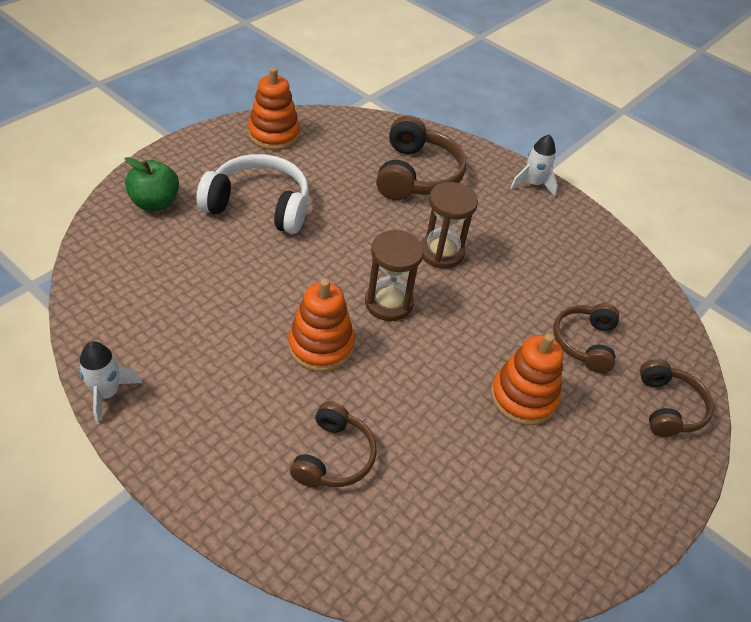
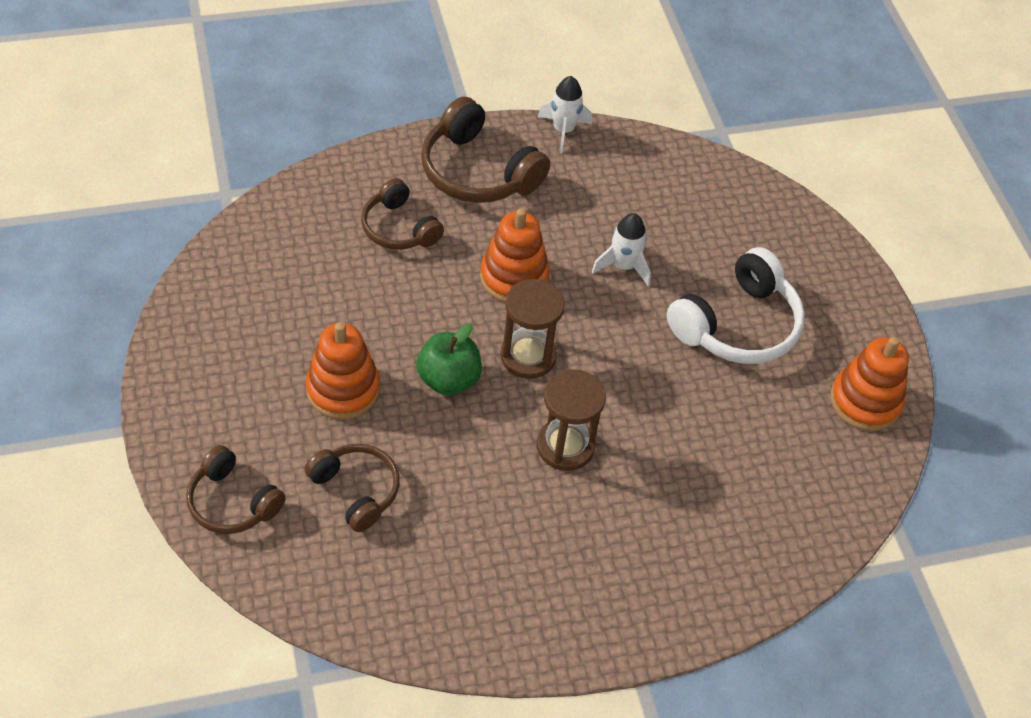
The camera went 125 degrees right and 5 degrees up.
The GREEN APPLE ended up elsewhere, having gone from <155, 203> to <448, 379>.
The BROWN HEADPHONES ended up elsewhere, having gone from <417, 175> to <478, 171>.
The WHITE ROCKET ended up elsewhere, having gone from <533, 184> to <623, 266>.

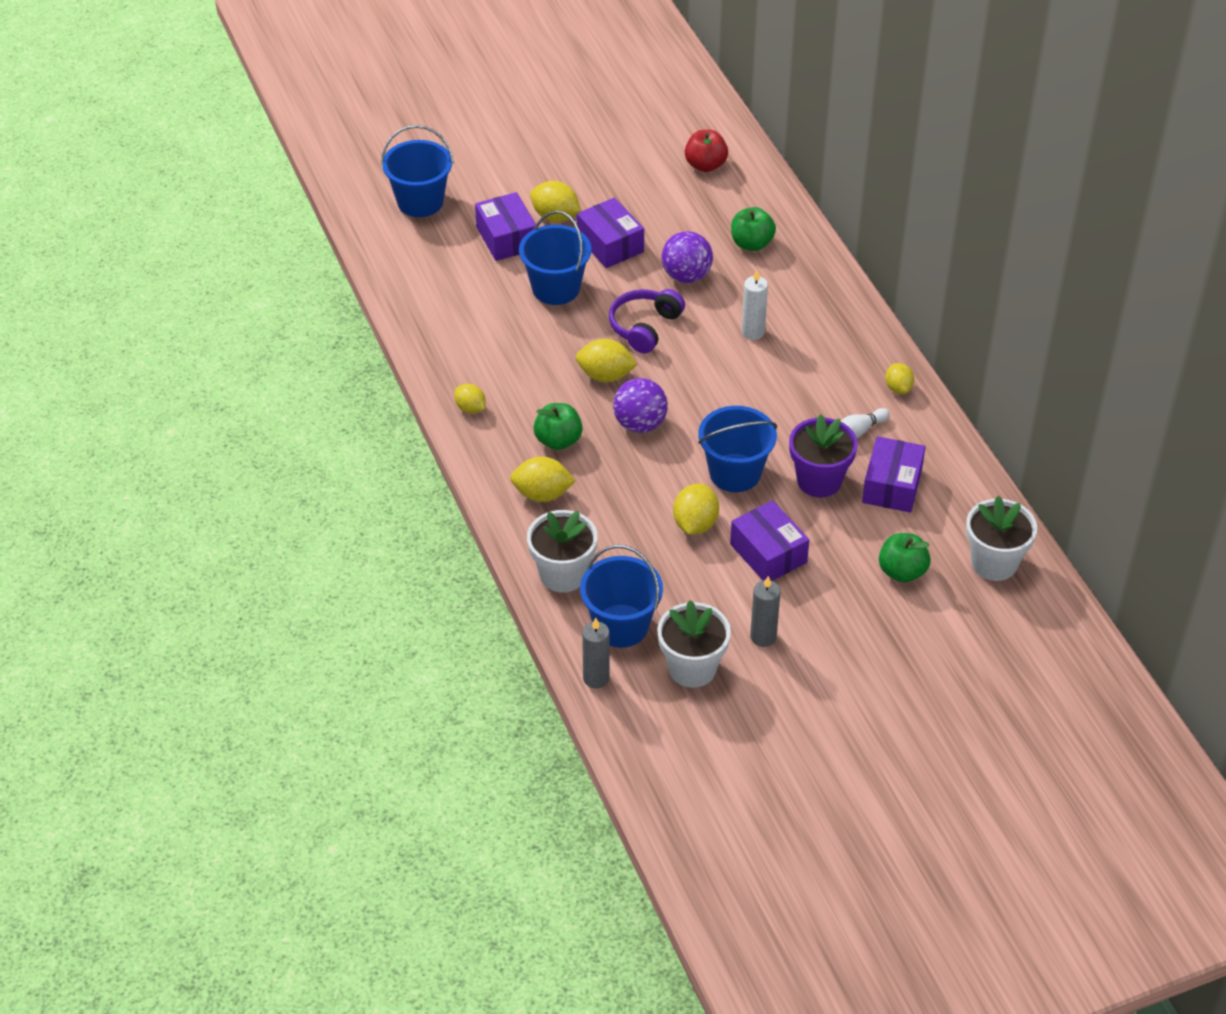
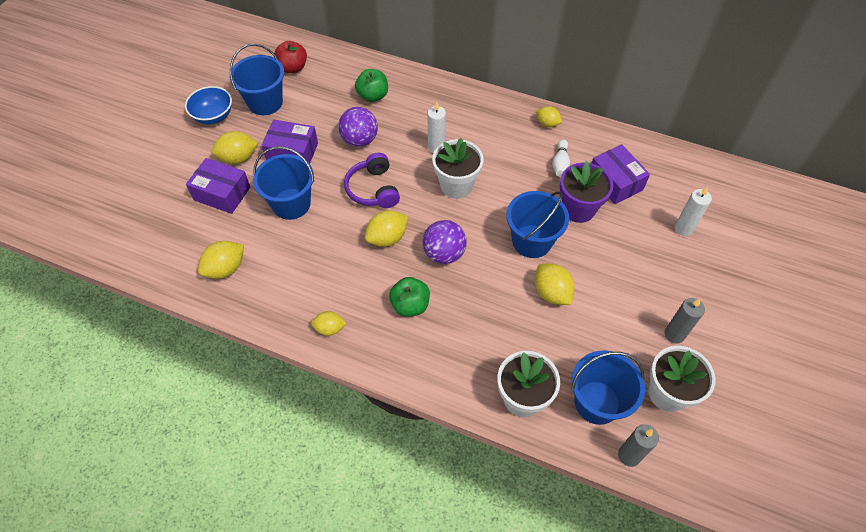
The camera went 45 degrees left and 10 degrees up.
The second view lost the PURPLE BOX at <768, 553>.
The second view gained the BLUE BOWL at <213, 116>.
The BLUE BUCKET ended up elsewhere, having gone from <420, 202> to <265, 102>.
The YELLOW LEMON ended up elsewhere, having gone from <542, 494> to <225, 268>.
The WHITE FLOWER POT ended up elsewhere, having gone from <994, 563> to <456, 185>.
Where the GREEN APPLE stood at <902, 572>, the WHITE CANDLE came to stand at <683, 229>.

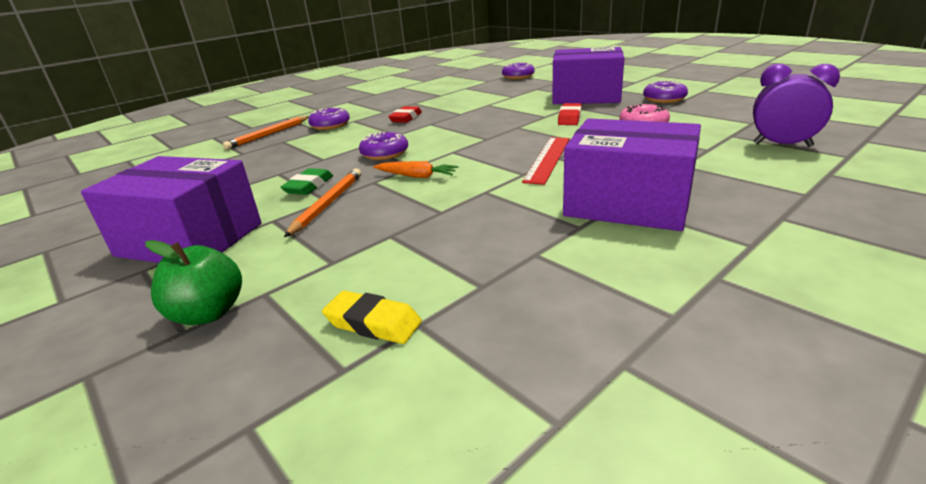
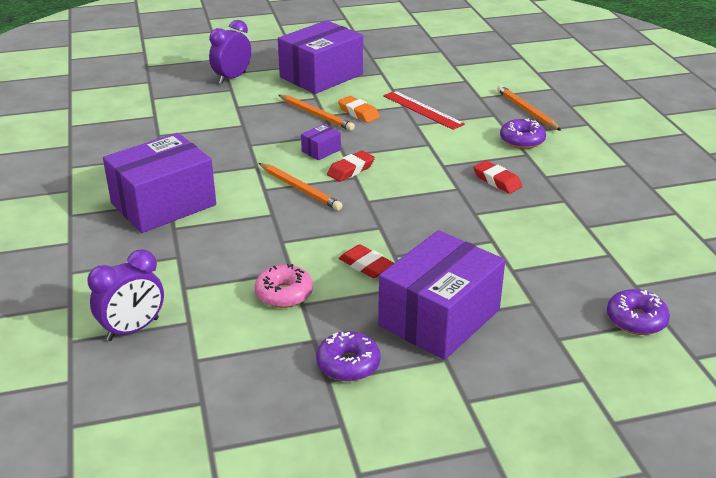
The camera went 115 degrees right and 5 degrees up.
The second view lost the YELLOW ERASER at <373, 323>.
The second view lost the PURPLE DONUT at <385, 154>.
The second view gained the ORANGE PENCIL at <300, 189>.
The second view gained the RED ERASER at <351, 170>.
The RED RULER ended up elsewhere, having gone from <548, 159> to <422, 110>.
Where the GREEN APPLE stood at <208, 313>, the PURPLE CLOCK came to stand at <232, 78>.
Where the ORANGE CARROT stood at <416, 176>, the PURPLE BOX came to stand at <321, 150>.
What was the GREEN ERASER at <309, 186> turned into the ORANGE ERASER at <358, 113>.

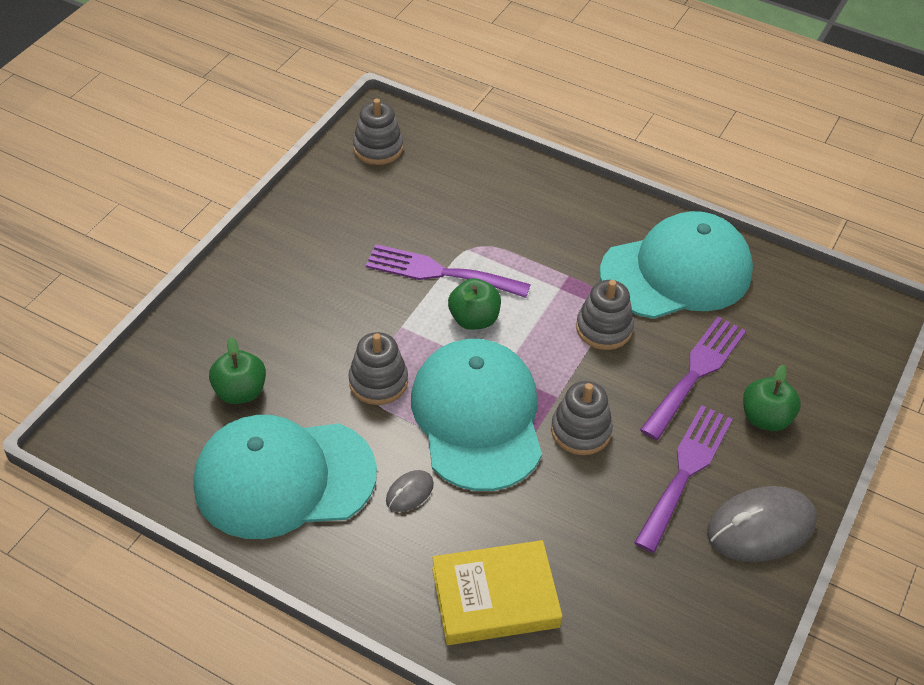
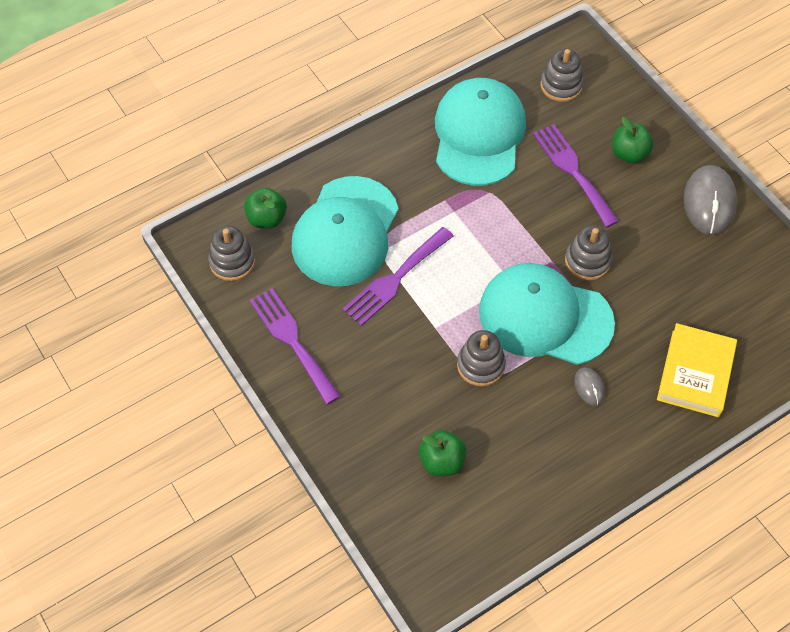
The camera went 60 degrees left and 10 degrees up.
The TURQUOISE CAP ended up elsewhere, having gone from <284, 478> to <345, 232>.
The GREEN APPLE ended up elsewhere, having gone from <474, 319> to <267, 218>.
The GREY STACKING TOY ended up elsewhere, having gone from <604, 328> to <561, 86>.
The PURPLE FORK ended up elsewhere, having gone from <685, 471> to <292, 341>.

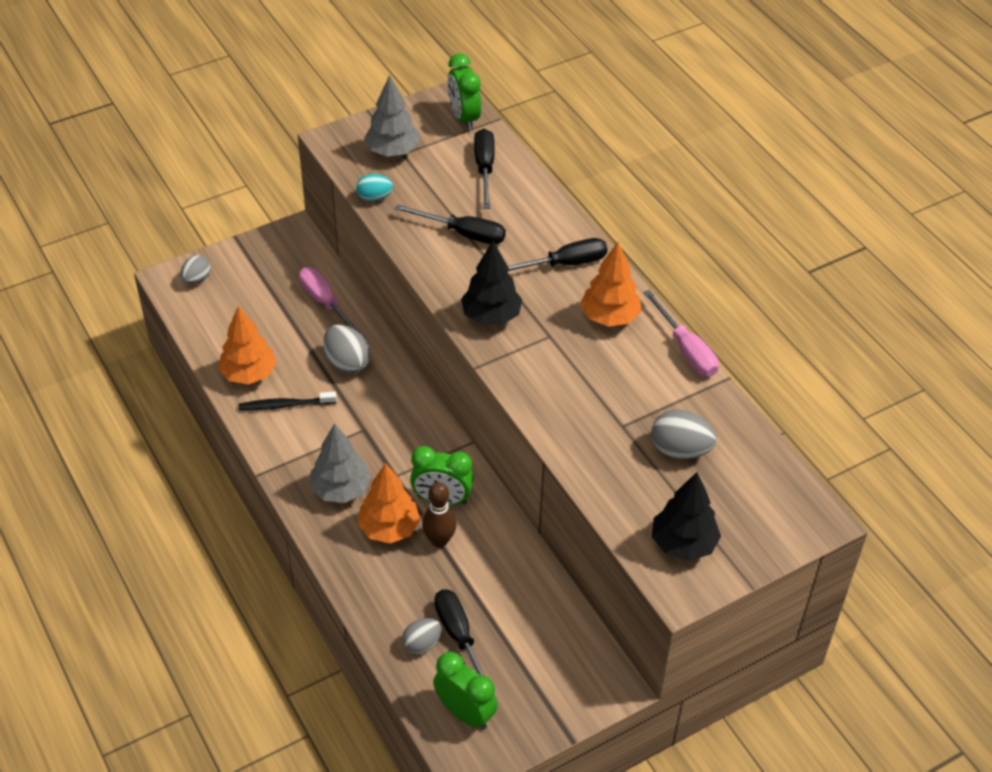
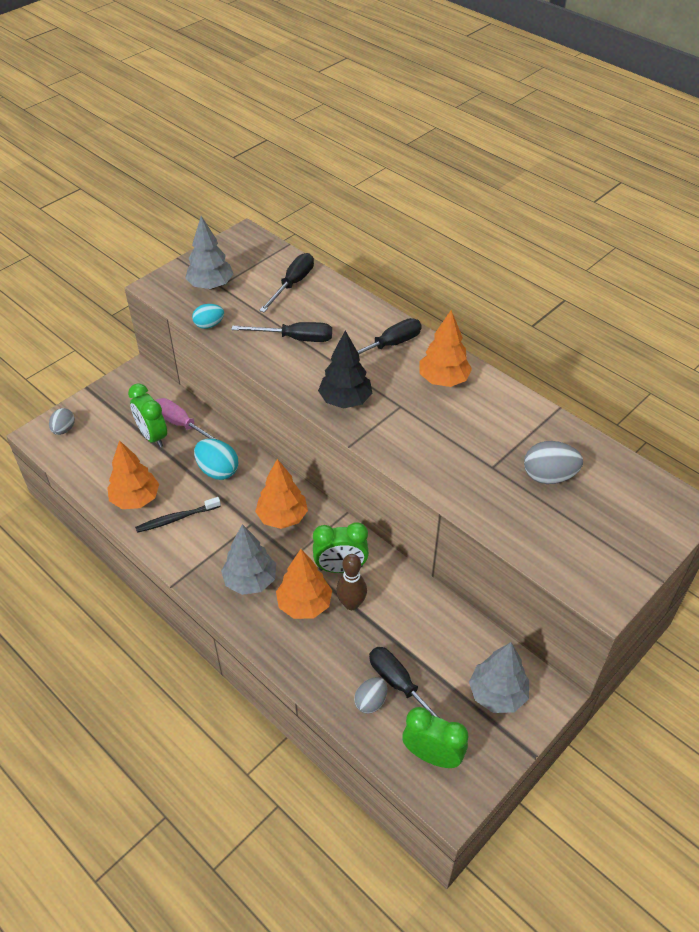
The camera went 15 degrees left and 0 degrees up.
The second view lost the PINK SCREWDRIVER at <685, 349>.
The second view lost the BLACK TREE at <683, 544>.
The second view gained the ORANGE TREE at <282, 517>.
The second view gained the GREY TREE at <497, 694>.
The GREEN CLOCK ended up elsewhere, having gone from <464, 118> to <153, 436>.
What was the GREY EGG at <347, 363> turned into the TURQUOISE EGG at <218, 470>.
The BLACK SCREWDRIVER at <484, 169> ended up facing another way, 45 degrees clockwise from before.

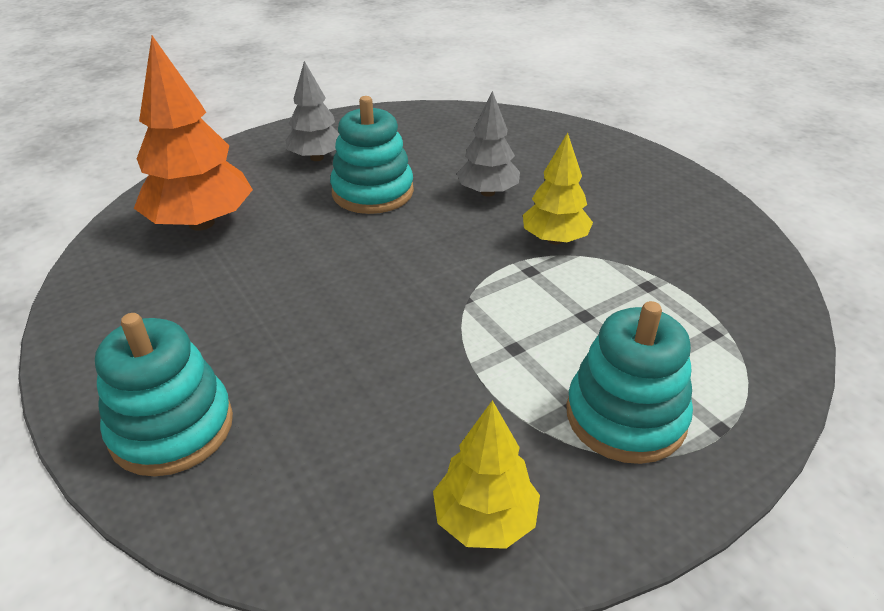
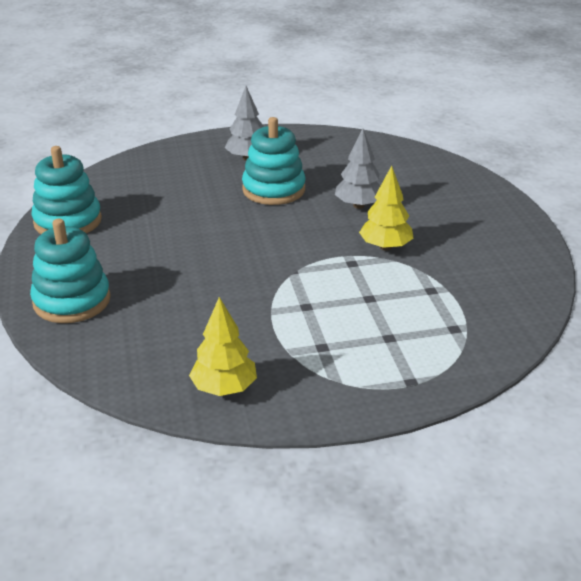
The camera went 20 degrees right and 5 degrees down.
The second view lost the ORANGE TREE at <201, 223>.
The TURQUOISE STACKING TOY ended up elsewhere, having gone from <625, 416> to <68, 221>.

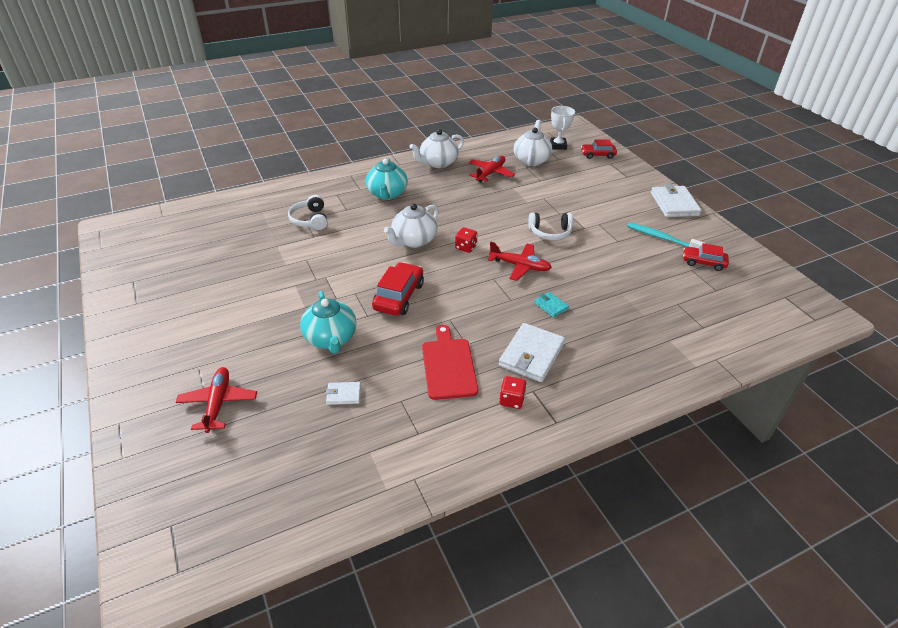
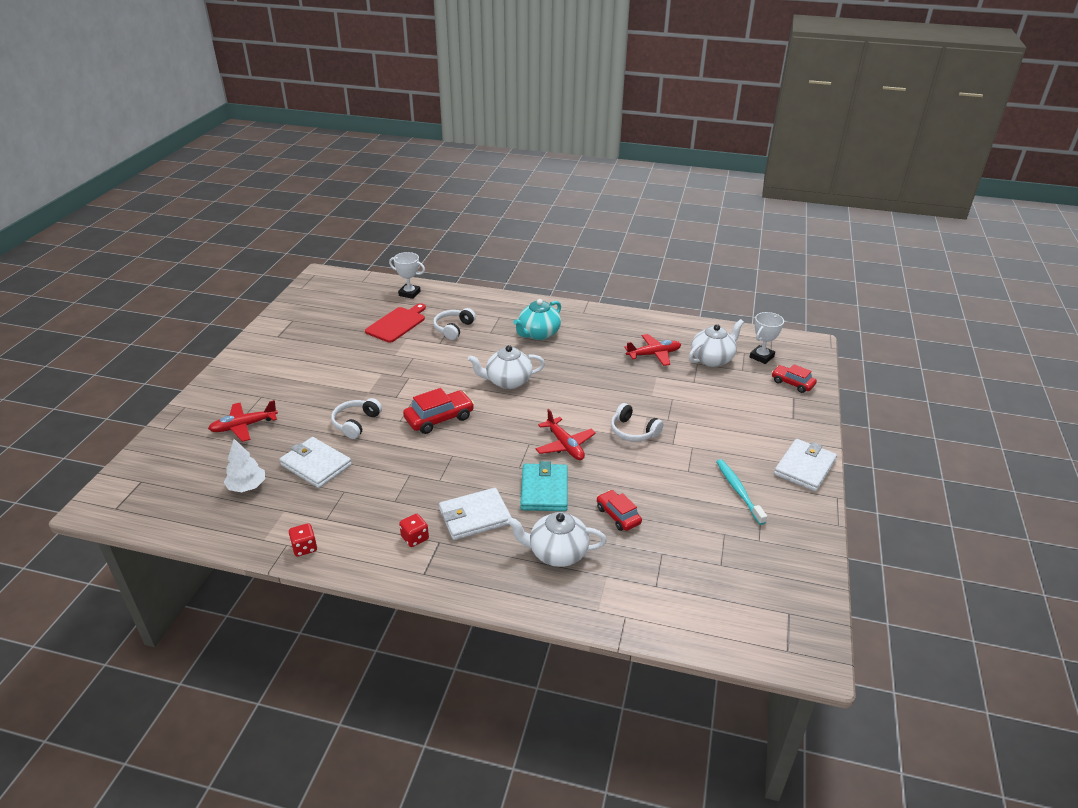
The camera went 40 degrees right and 5 degrees down.
The second view gained the WHITE TREE at <247, 486>.
The second view gained the WHITE TROPHY at <409, 293>.
The WHITE TEAPOT ended up elsewhere, having gone from <438, 163> to <557, 553>.
The RED CUTTING BOARD ended up elsewhere, having gone from <448, 366> to <397, 324>.
The RED DICE ended up elsewhere, having gone from <466, 247> to <304, 548>.
The RED CAR ended up elsewhere, having gone from <703, 262> to <618, 515>.
Where the TURQUOISE TEAPOT stood at <331, 339>, the WHITE HEADPHONES came to stand at <356, 423>.
The RED PLANE at <218, 403> ended up facing another way, 150 degrees counterclockwise from before.
The size of the WHITE WALLET at <343, 394> changed by a factor of 2.01.
The size of the TURQUOISE WALLET at <551, 306> changed by a factor of 2.01.

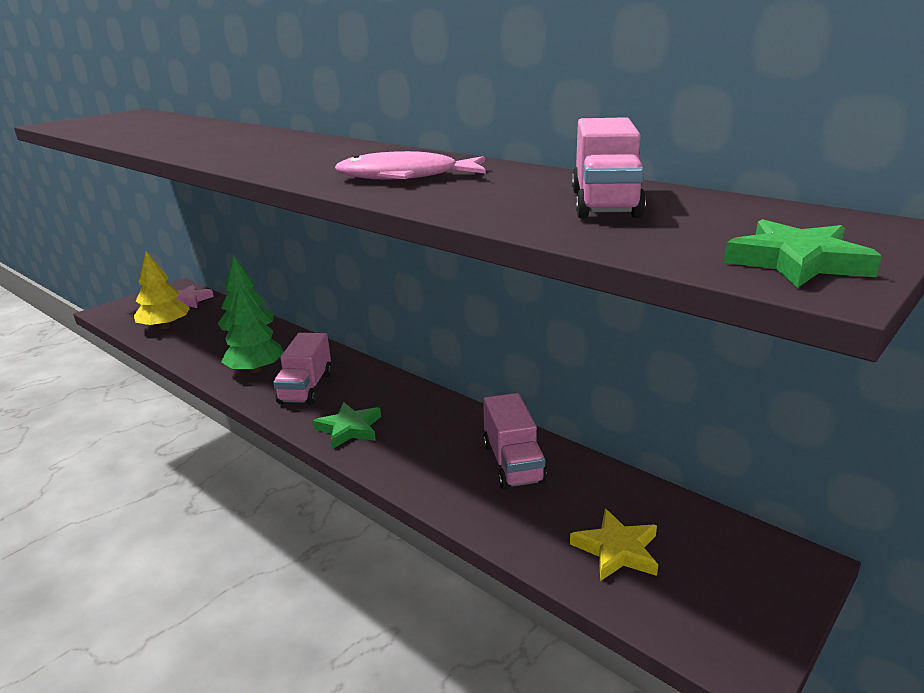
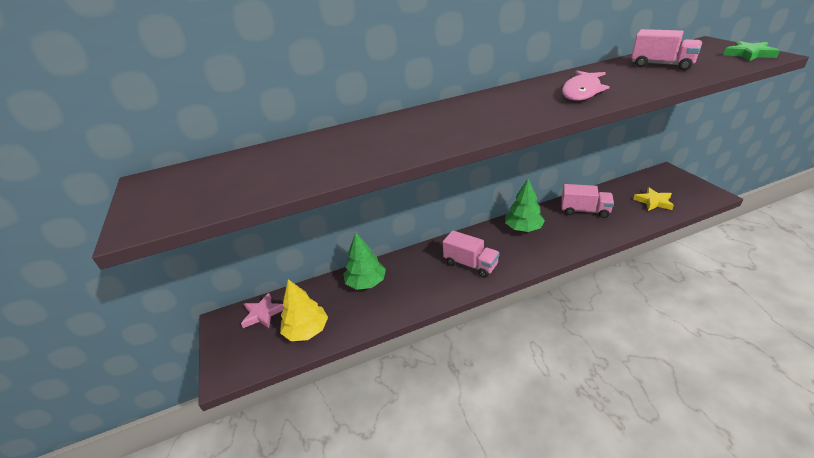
The camera went 60 degrees left and 10 degrees up.
The second view lost the GREEN STAR at <349, 429>.
The GREEN TREE ended up elsewhere, having gone from <255, 369> to <523, 228>.

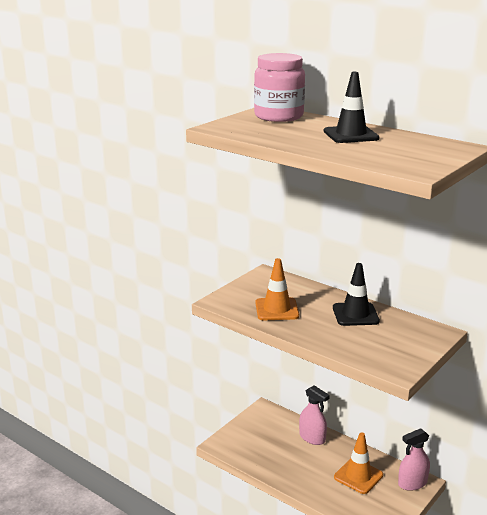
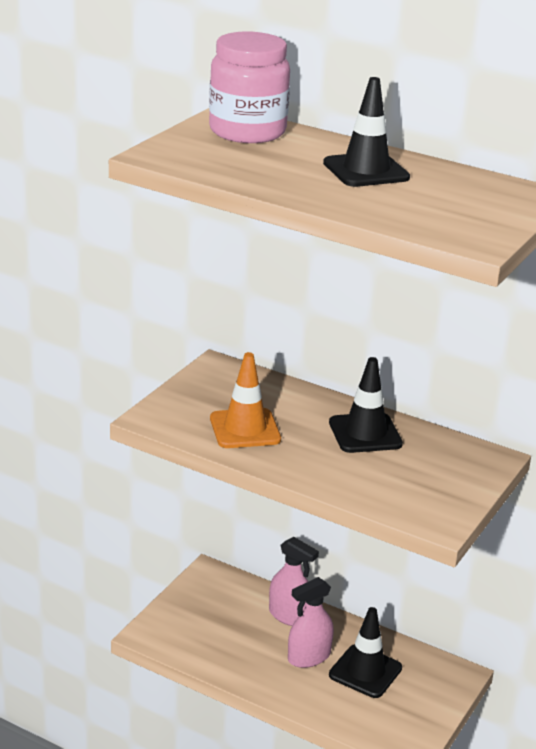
The camera went 10 degrees left and 5 degrees up.
The PINK SPRAY BOTTLE ended up elsewhere, having gone from <412, 483> to <309, 657>.
What was the ORANGE TRAFFIC CONE at <358, 476> turned into the BLACK TRAFFIC CONE at <365, 671>.

